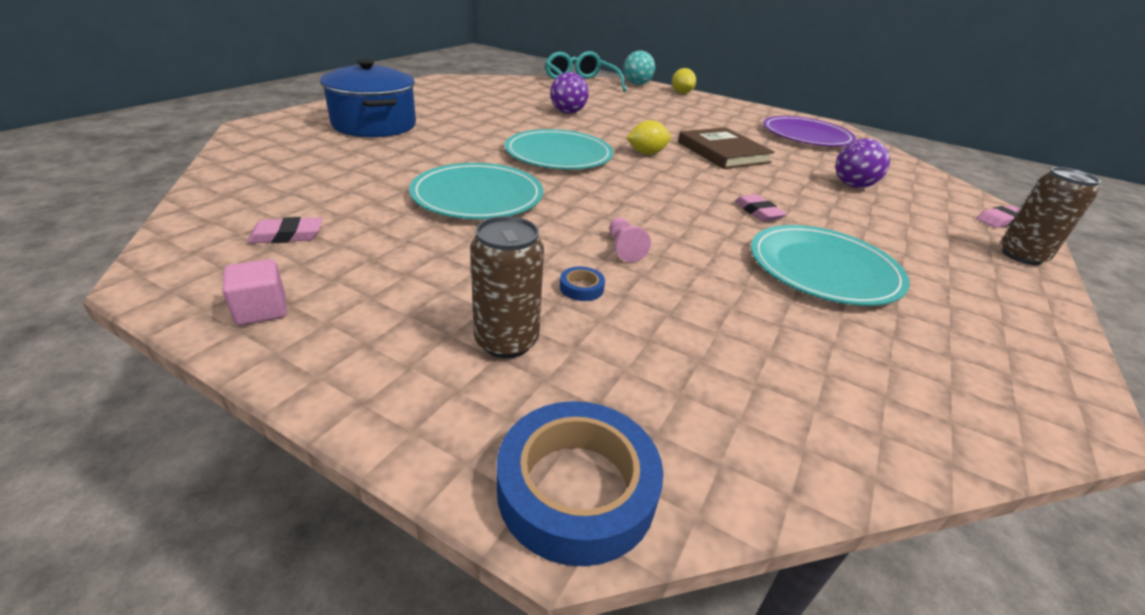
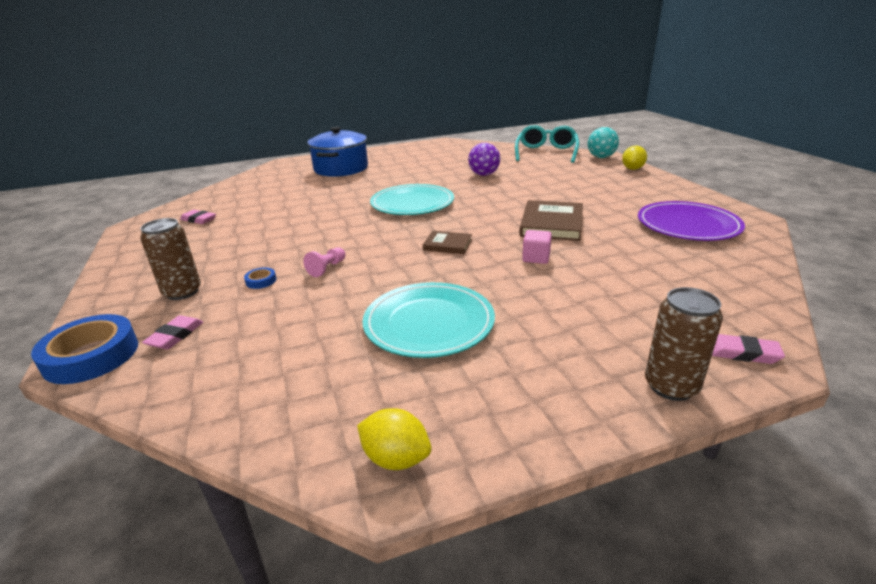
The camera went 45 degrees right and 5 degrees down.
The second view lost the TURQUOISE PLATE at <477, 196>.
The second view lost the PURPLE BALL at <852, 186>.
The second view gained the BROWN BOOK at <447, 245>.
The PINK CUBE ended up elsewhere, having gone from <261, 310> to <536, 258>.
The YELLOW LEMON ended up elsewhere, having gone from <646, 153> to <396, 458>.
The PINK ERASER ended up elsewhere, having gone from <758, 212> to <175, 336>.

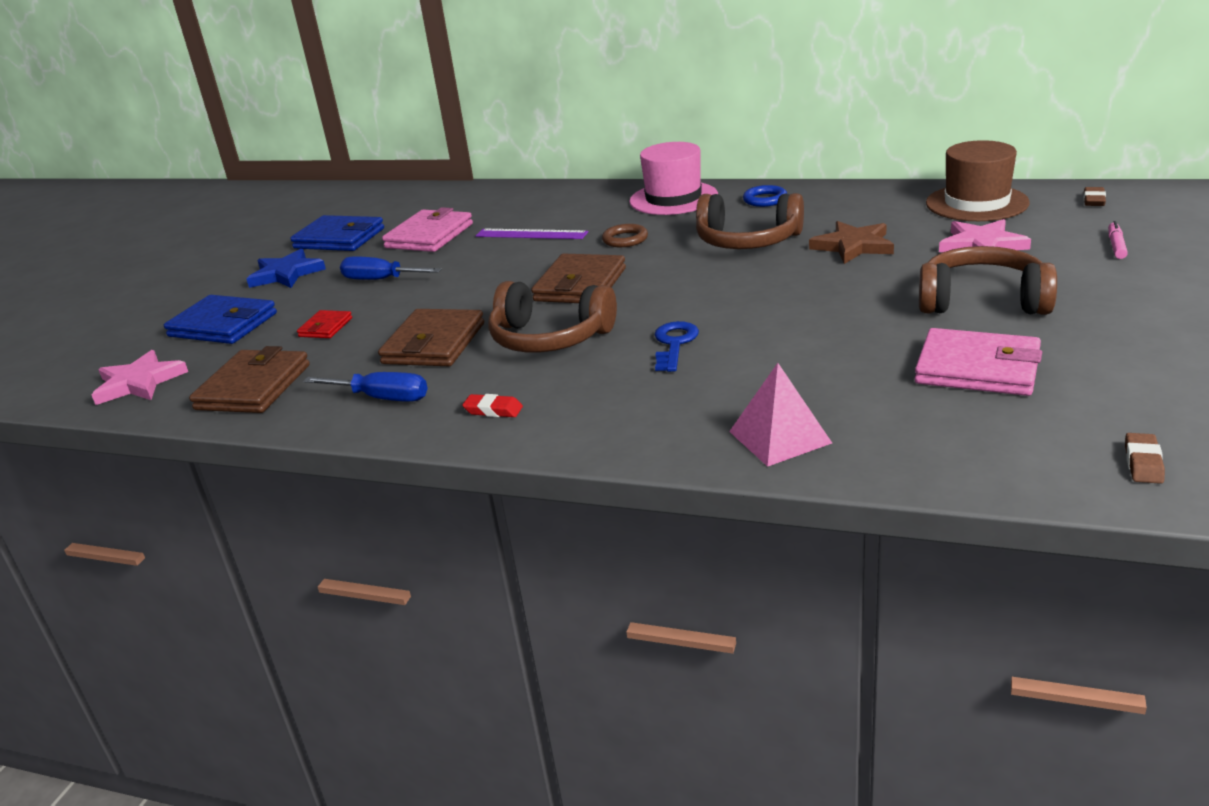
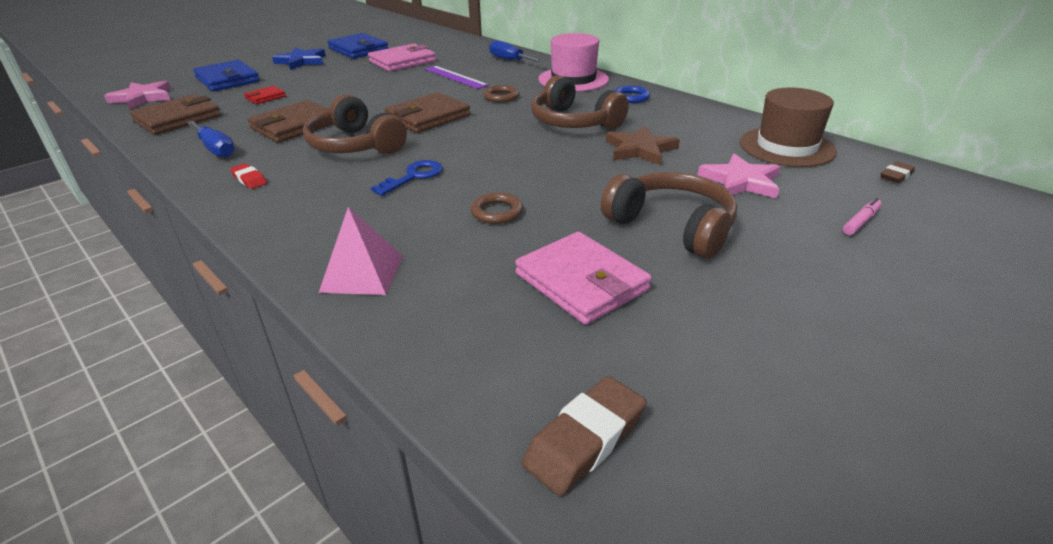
The camera went 25 degrees right and 5 degrees up.
The second view gained the BROWN RING at <497, 212>.
The BLUE SCREWDRIVER ended up elsewhere, having gone from <380, 280> to <510, 60>.
The size of the BROWN ERASER at <1143, 463> changed by a factor of 1.72.

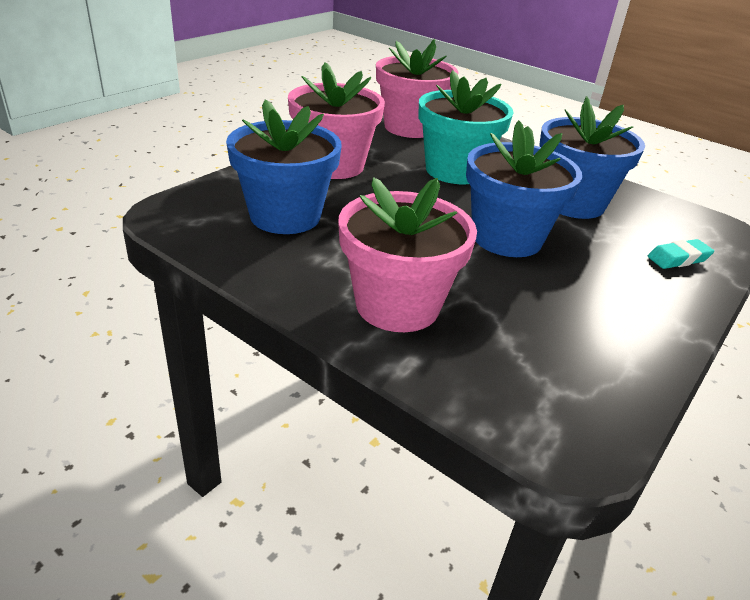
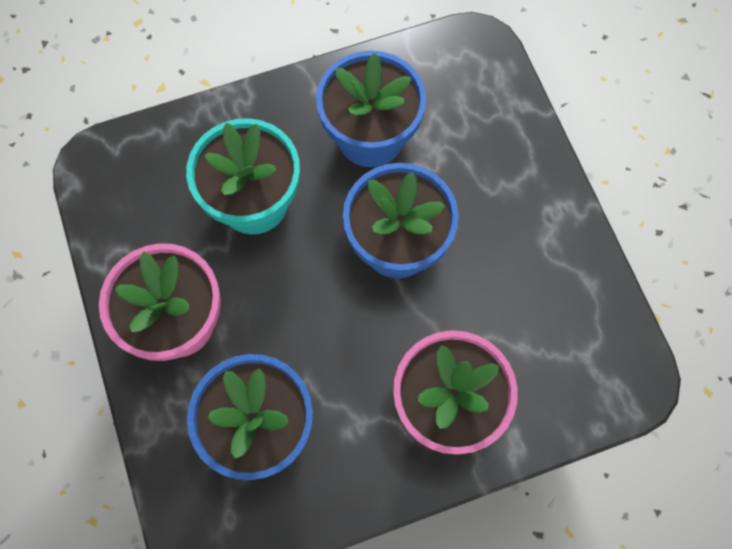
The camera went 55 degrees left and 35 degrees up.
The second view lost the PINK FLOWER POT at <410, 127>.
The second view lost the TURQUOISE ERASER at <678, 258>.

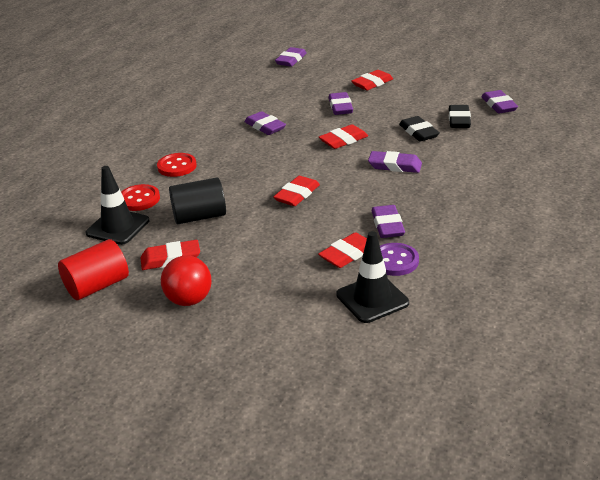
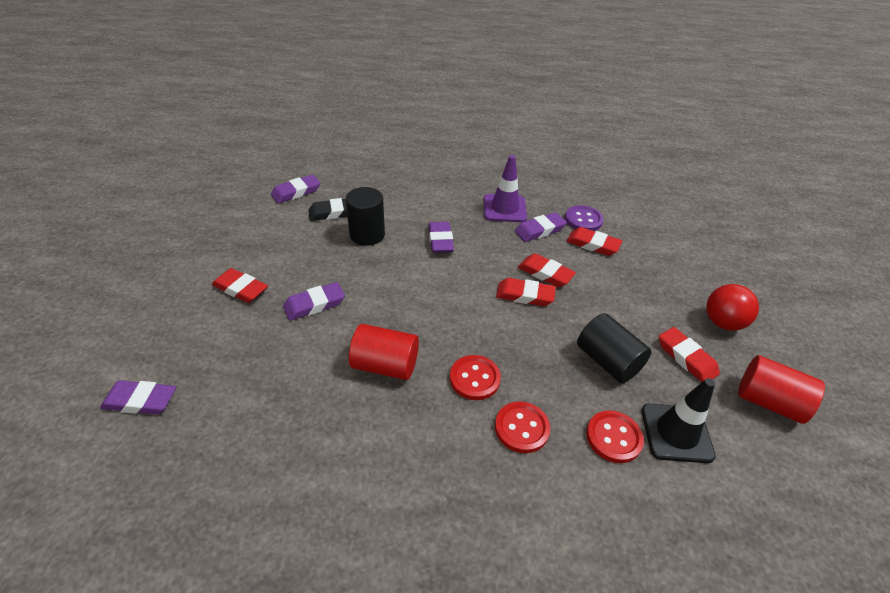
The camera went 115 degrees left and 10 degrees up.
The second view lost the BLACK TRAFFIC CONE at <372, 299>.
The second view gained the RED BUTTON at <474, 378>.
The second view gained the PURPLE TRAFFIC CONE at <504, 208>.
The RED ERASER ended up elsewhere, having gone from <343, 140> to <545, 273>.
Where the PURPLE ERASER stood at <265, 127>, the RED CYLINDER came to stand at <385, 365>.
Where the BLACK ERASER stood at <418, 132>, the BLACK CYLINDER came to stand at <367, 235>.

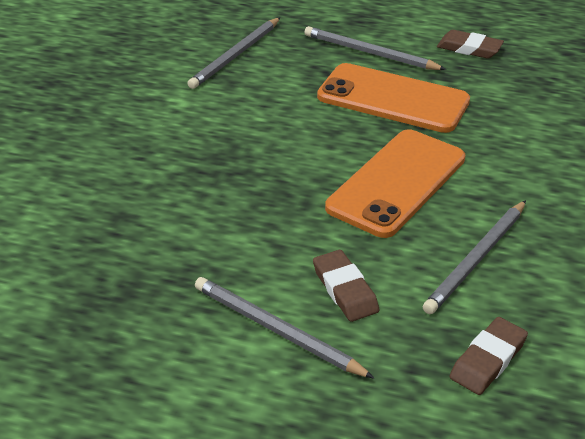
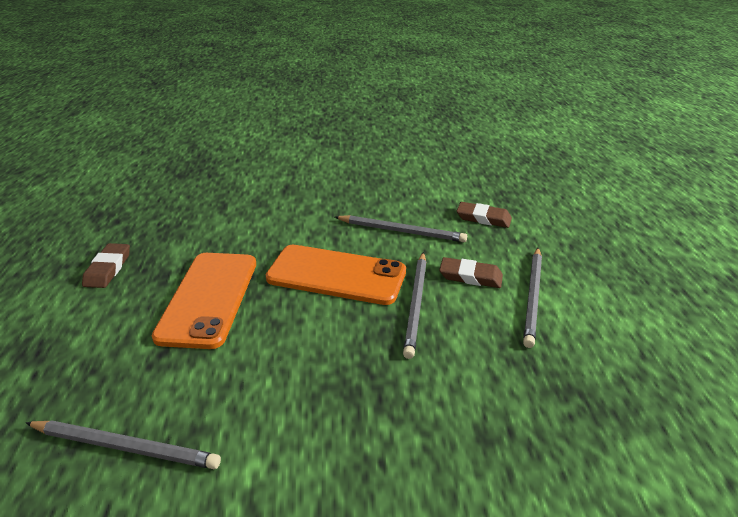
The camera went 110 degrees left and 5 degrees down.
The GREY PENCIL ended up elsewhere, having gone from <370, 53> to <416, 304>.
The BROWN ERASER at <345, 289> ended up facing another way, 60 degrees clockwise from before.

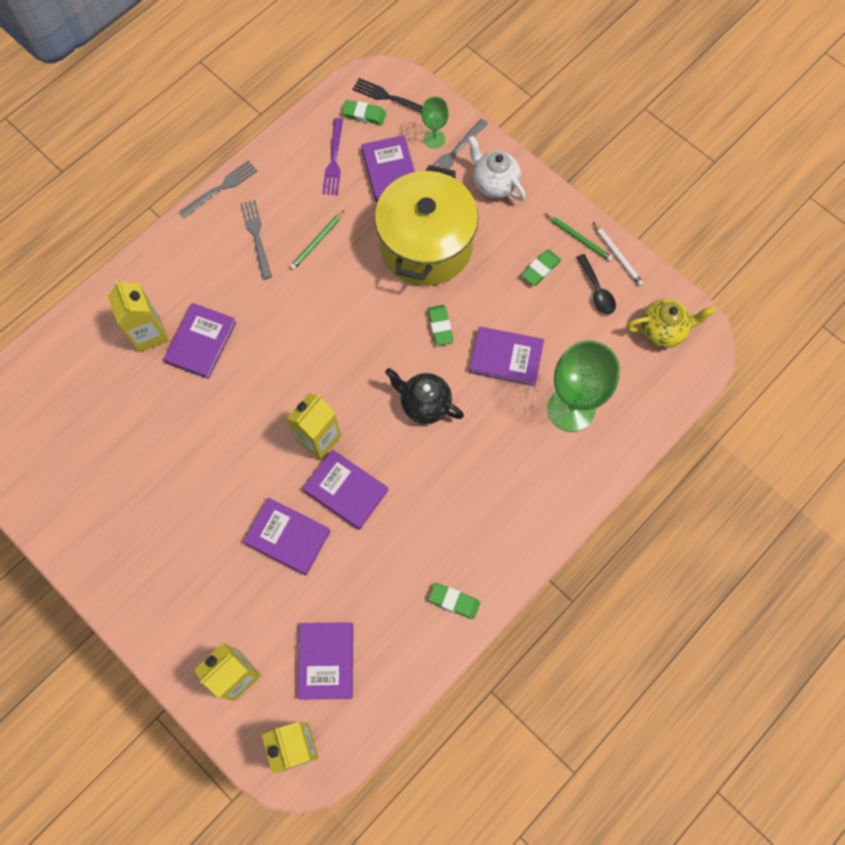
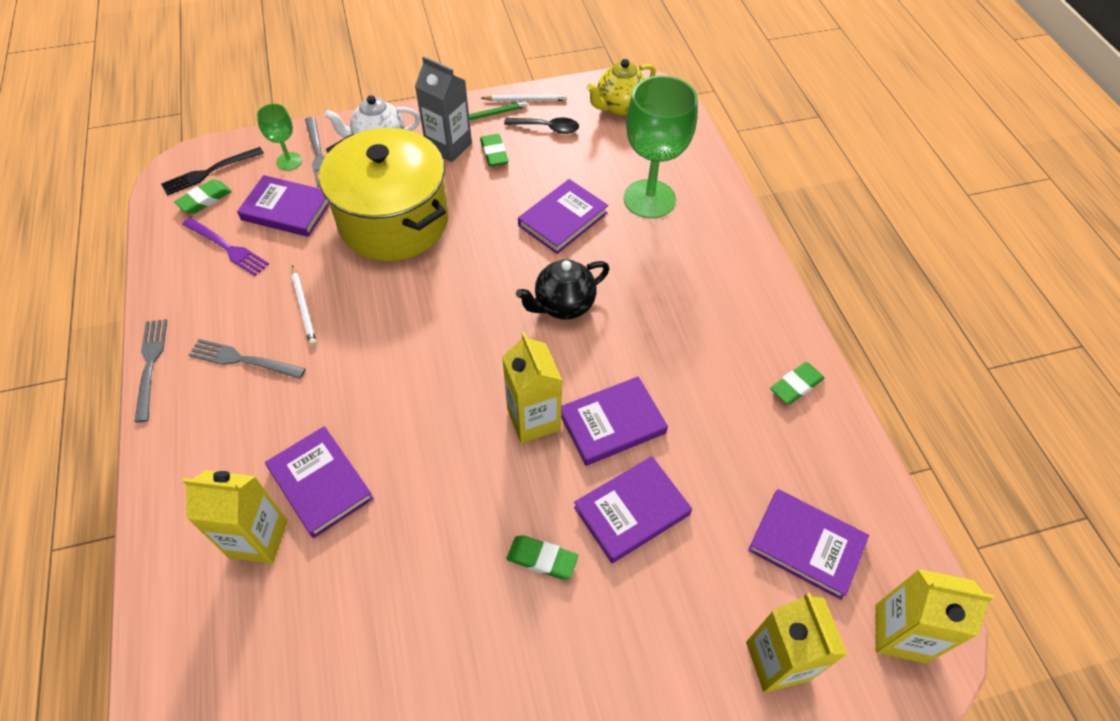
The camera went 60 degrees left and 15 degrees down.
The second view gained the GREY CARTON at <449, 146>.
The GREEN ERASER ended up elsewhere, having gone from <440, 326> to <542, 559>.
What was the GREEN PENCIL at <317, 242> turned into the WHITE PENCIL at <304, 307>.
The YELLOW TEAPOT at <662, 331> ended up facing another way, 150 degrees counterclockwise from before.

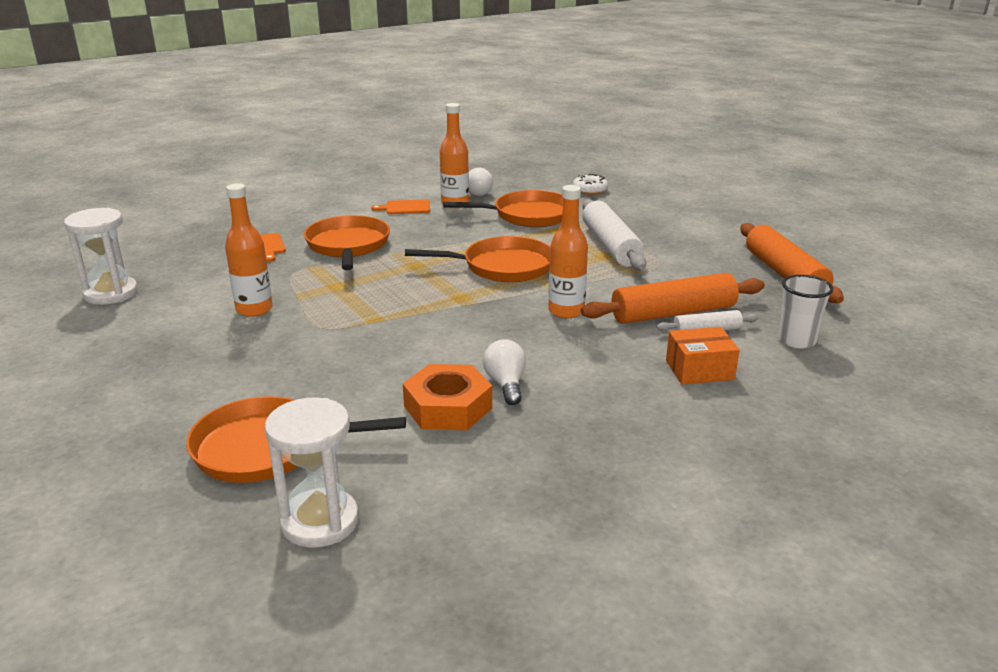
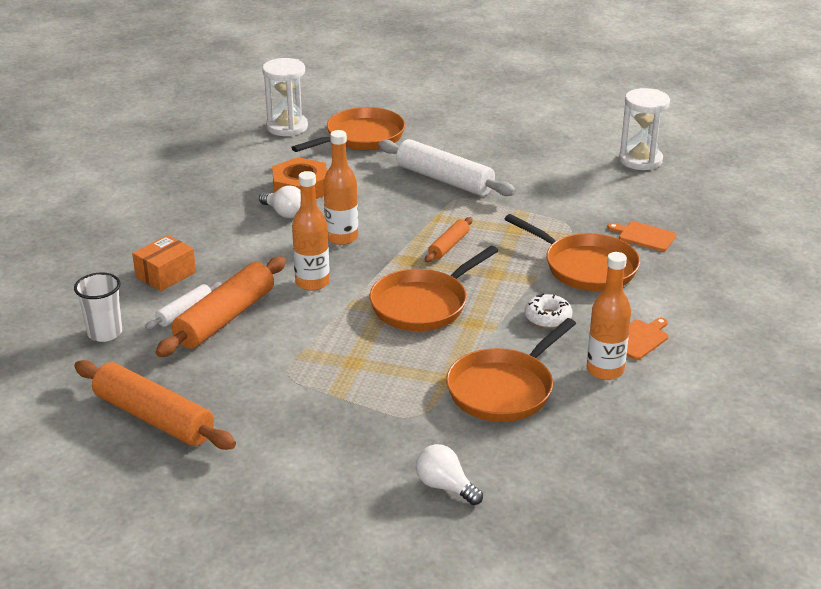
The camera went 140 degrees right and 5 degrees up.
The second view gained the ORANGE ROLLING PIN at <449, 246>.
The ORANGE BOTTLE ended up elsewhere, having gone from <254, 309> to <342, 237>.
The WHITE LIGHT BULB ended up elsewhere, having gone from <478, 192> to <445, 487>.
The WHITE DONUT ended up elsewhere, having gone from <590, 190> to <548, 318>.
The WHITE ROLLING PIN ended up elsewhere, having gone from <611, 246> to <444, 180>.

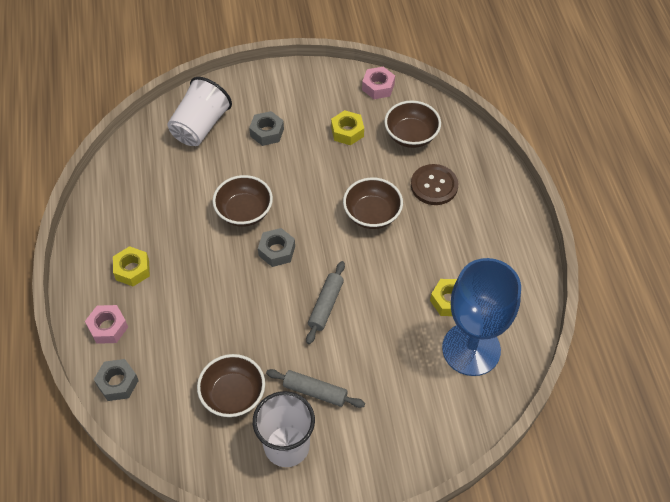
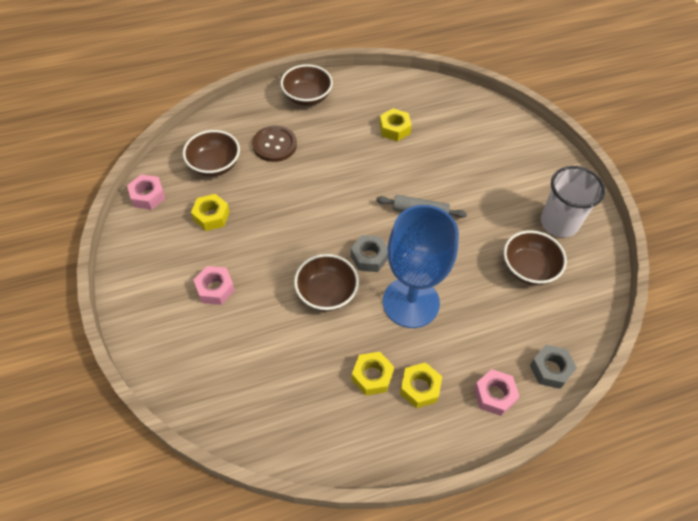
The camera went 100 degrees left and 0 degrees up.
The second view lost the WHITE CUP at <200, 126>.
The second view lost the GREY ROLLING PIN at <315, 392>.
The second view gained the YELLOW NUT at <372, 376>.
The BROWN BOWL ended up elsewhere, having gone from <372, 214> to <307, 97>.
The BLUE GOBLET ended up elsewhere, having gone from <471, 349> to <411, 302>.
What was the GREY NUT at <267, 132> turned into the PINK NUT at <215, 289>.

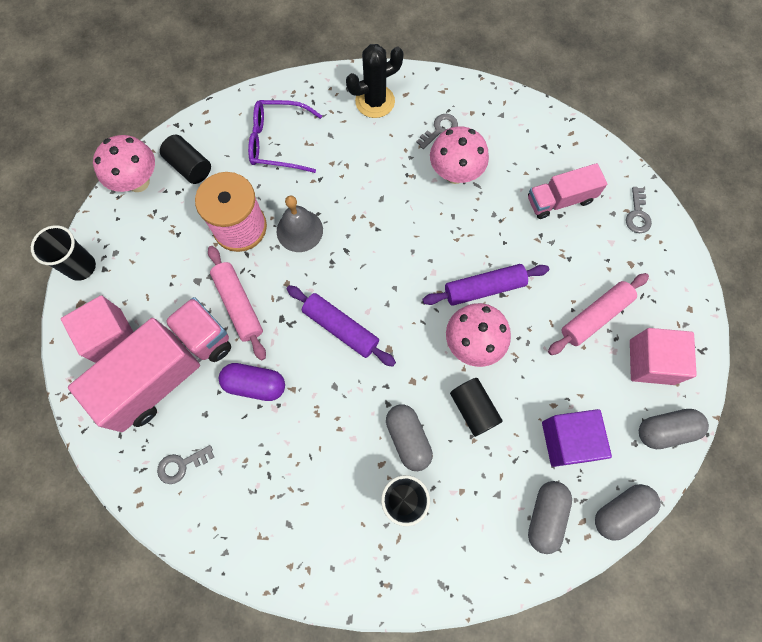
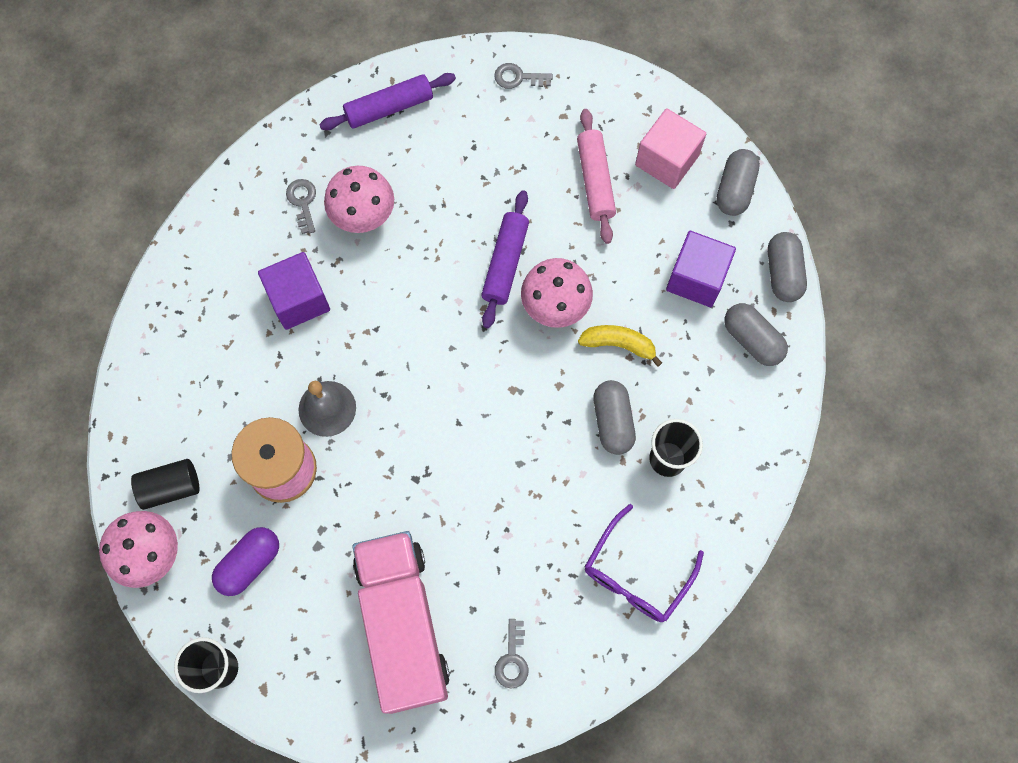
The camera went 60 degrees left and 0 degrees up.
The second view lost the PINK CUBE at <110, 336>.
The second view lost the PINK ROLLING PIN at <238, 305>.
The second view lost the BLACK CACTUS at <375, 101>.
The second view lost the PINK TRUCK at <560, 200>.
The second view gained the PURPLE CUBE at <299, 300>.
The PURPLE CAPSULE ended up elsewhere, having gone from <255, 384> to <249, 564>.
The PURPLE GLASSES ended up elsewhere, having gone from <277, 142> to <636, 575>.
The PURPLE ROLLING PIN ended up elsewhere, having gone from <341, 328> to <389, 108>.
Where the BLACK CYLINDER stood at <473, 409>, the YELLOW BANANA came to stand at <619, 344>.
The GREY CAPSULE at <408, 438> ended up facing another way, 75 degrees clockwise from before.
The GREY KEY at <637, 215> ended up facing another way, 150 degrees clockwise from before.

